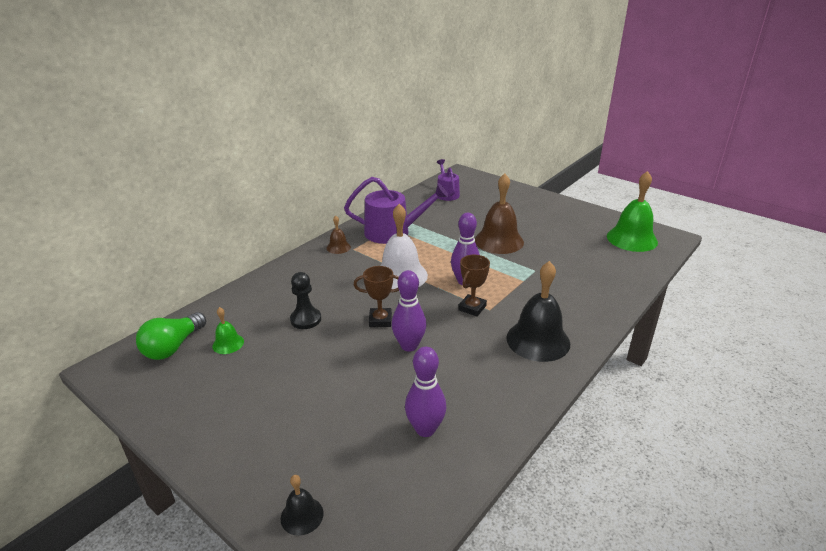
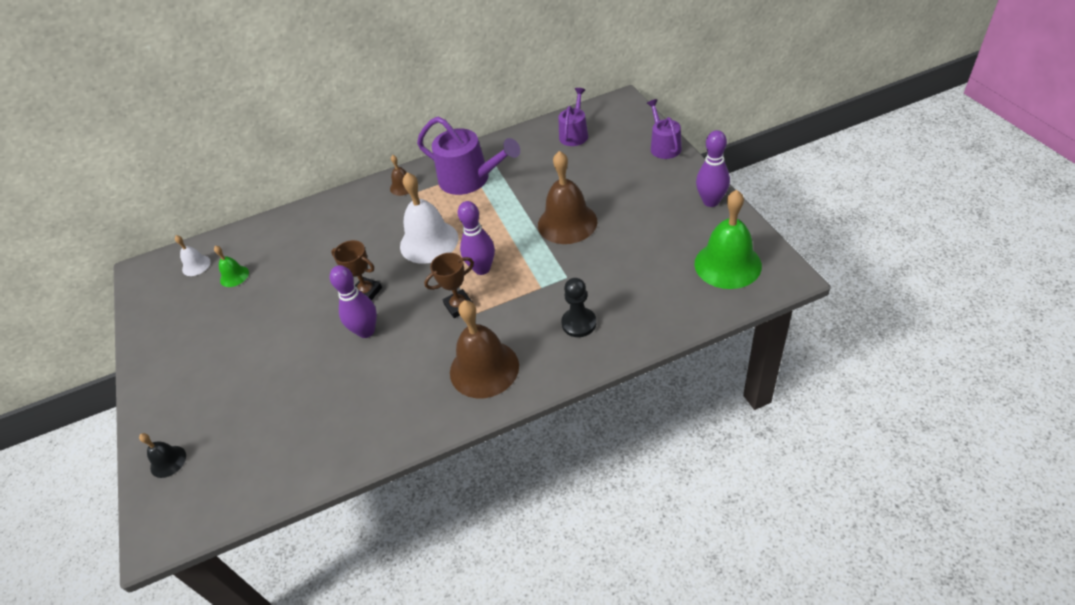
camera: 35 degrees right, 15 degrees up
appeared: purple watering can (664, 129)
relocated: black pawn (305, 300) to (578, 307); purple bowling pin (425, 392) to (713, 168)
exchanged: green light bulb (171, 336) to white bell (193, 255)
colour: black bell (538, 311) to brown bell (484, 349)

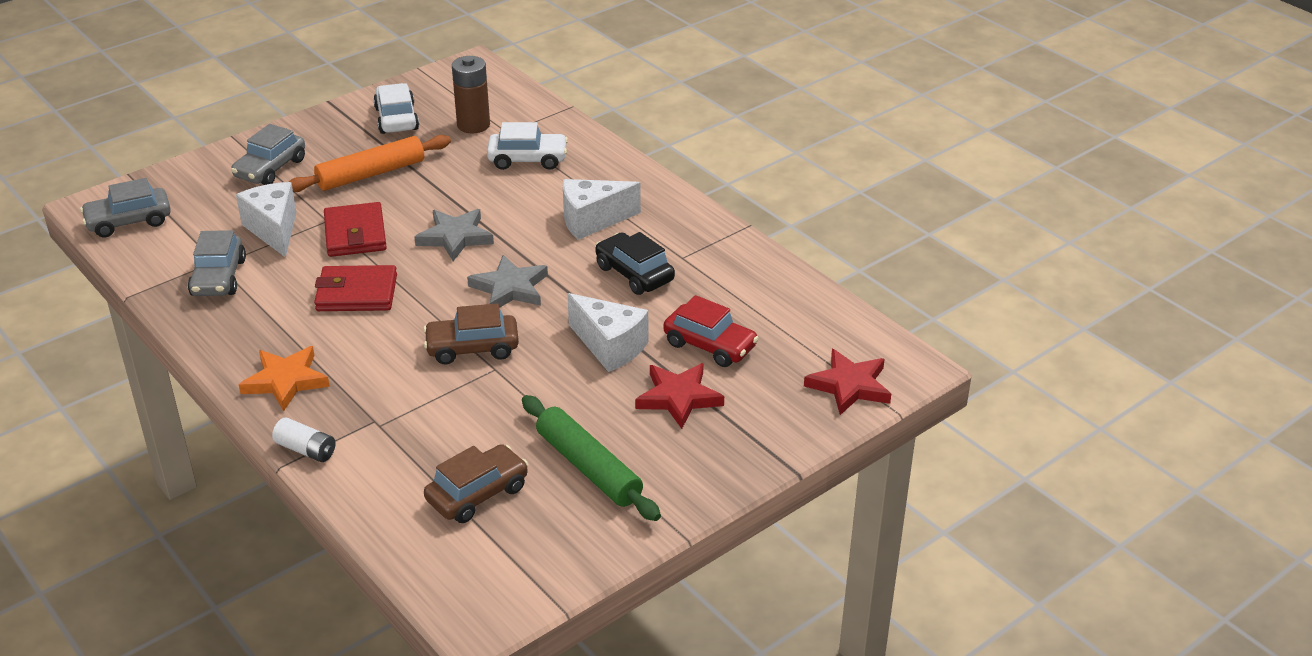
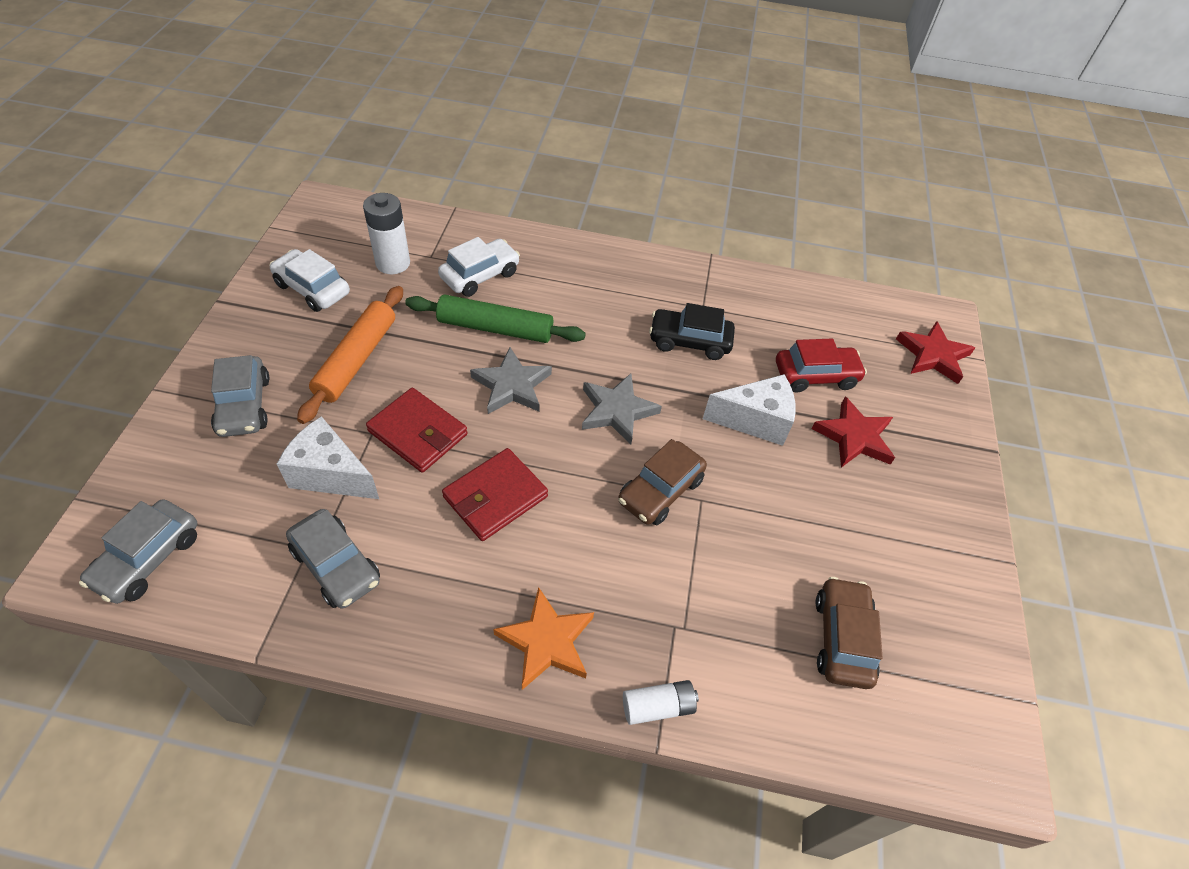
camera: 45 degrees left, 15 degrees up
missing: white cheese (602, 209)
relocated: green rolling pin (591, 458) to (495, 318)
colour: brown battery (471, 95) to white battery (386, 233)

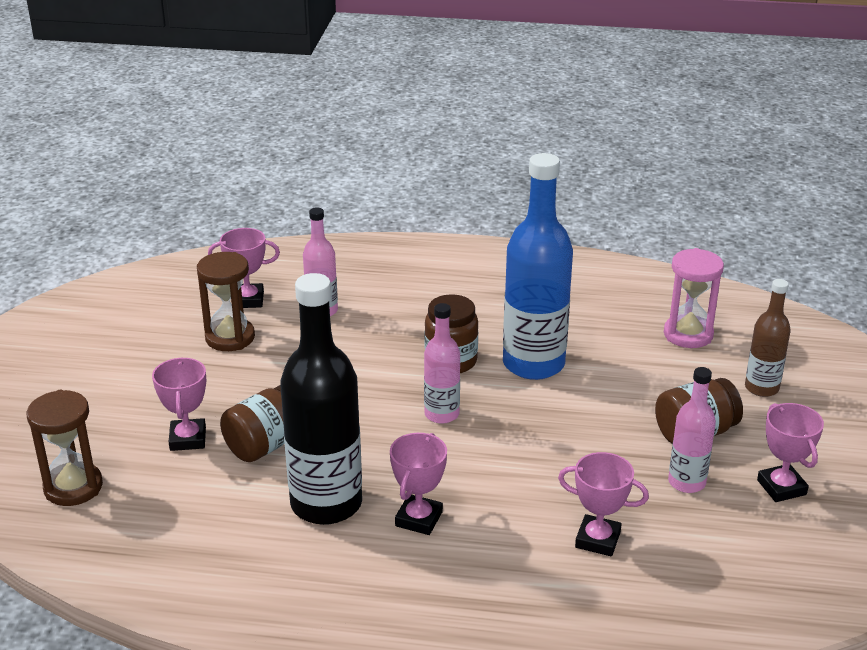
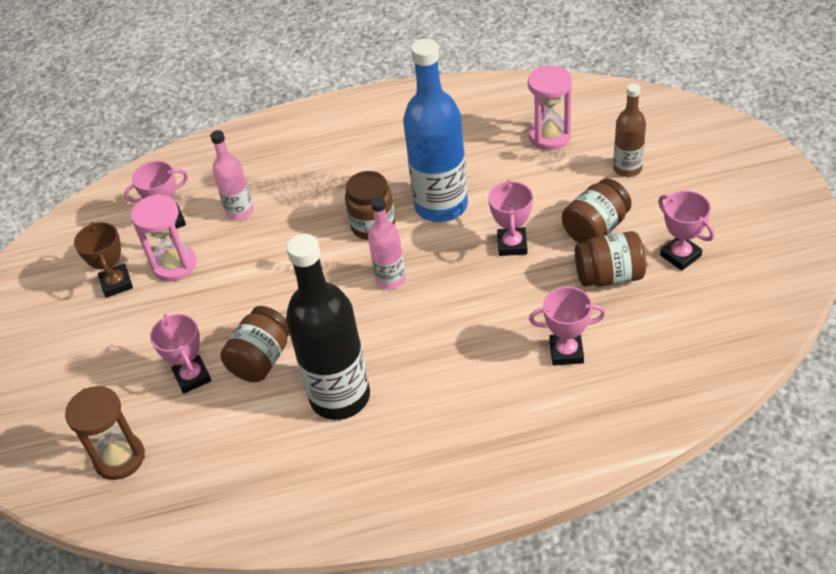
camera: 15 degrees left, 15 degrees up
appeared: brown trophy (103, 260)
relocated: pink trophy (418, 484) to (510, 218)
exchanged: pink bottle (692, 430) to brown jar (610, 259)
colour: brown hourglass (226, 301) to pink hourglass (163, 237)

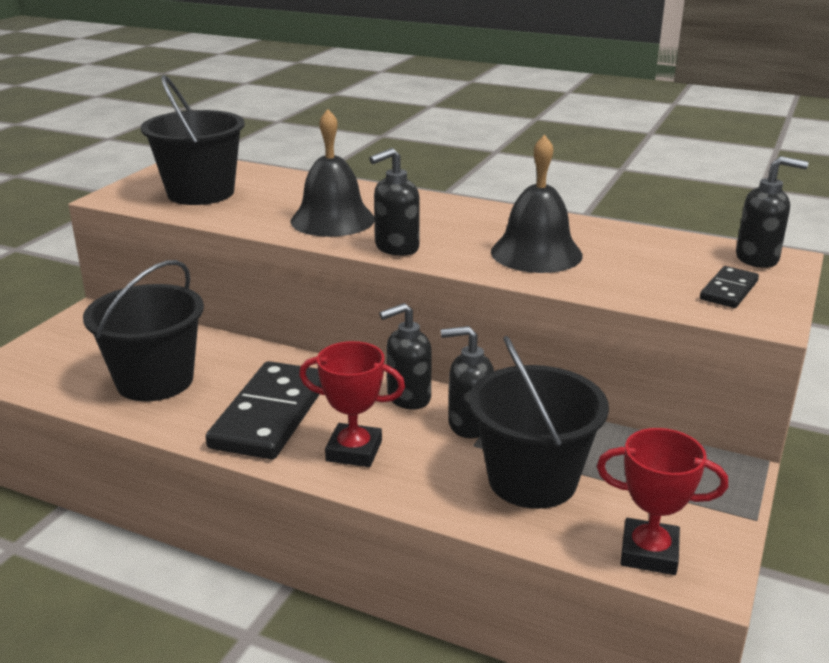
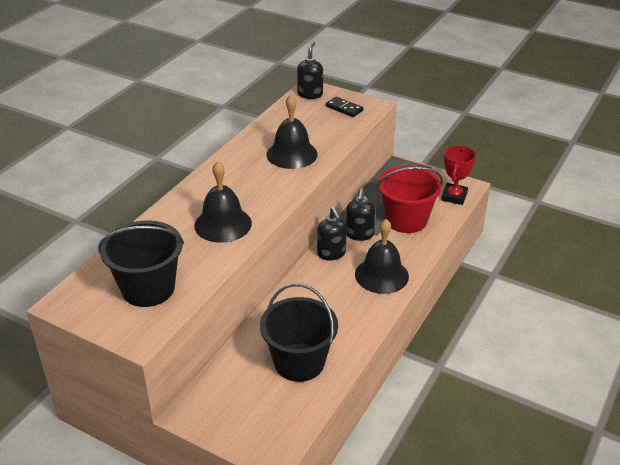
camera: 85 degrees left, 10 degrees up
missing: black domino (264, 410); black soap dispenser (394, 202)
exchanged: red trophy (352, 404) to black bell (382, 256)
colour: black bucket (539, 422) to red bucket (410, 199)

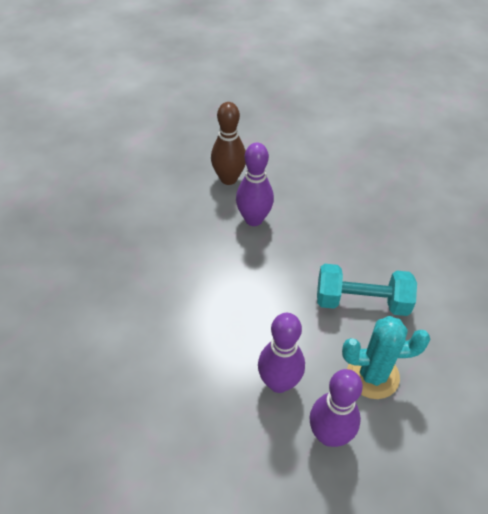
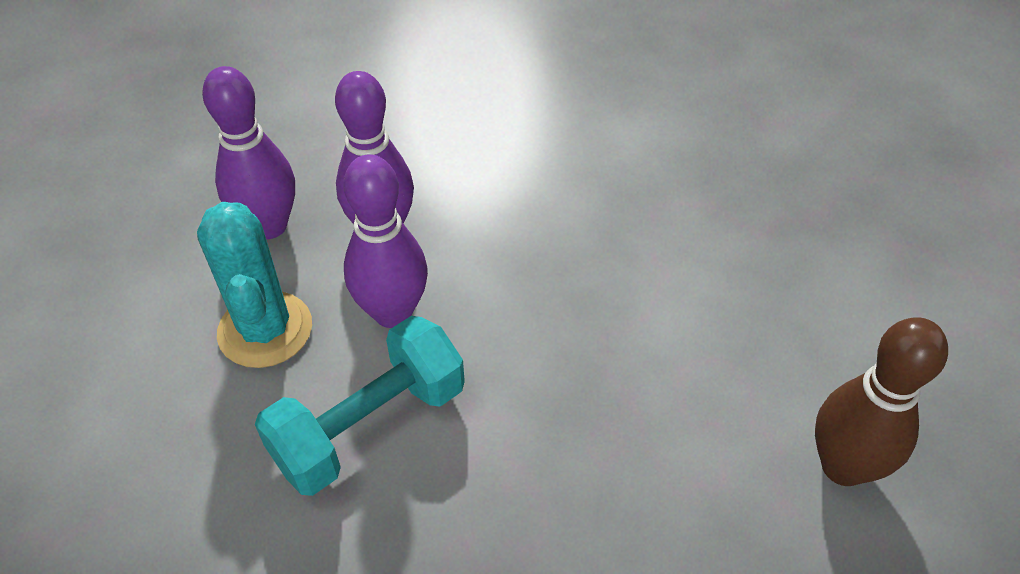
camera: 135 degrees right, 0 degrees up
relocated: purple bowling pin (255, 184) to (386, 241)
spun: turquoise cactus (386, 357) = (254, 285) 60 degrees counterclockwise

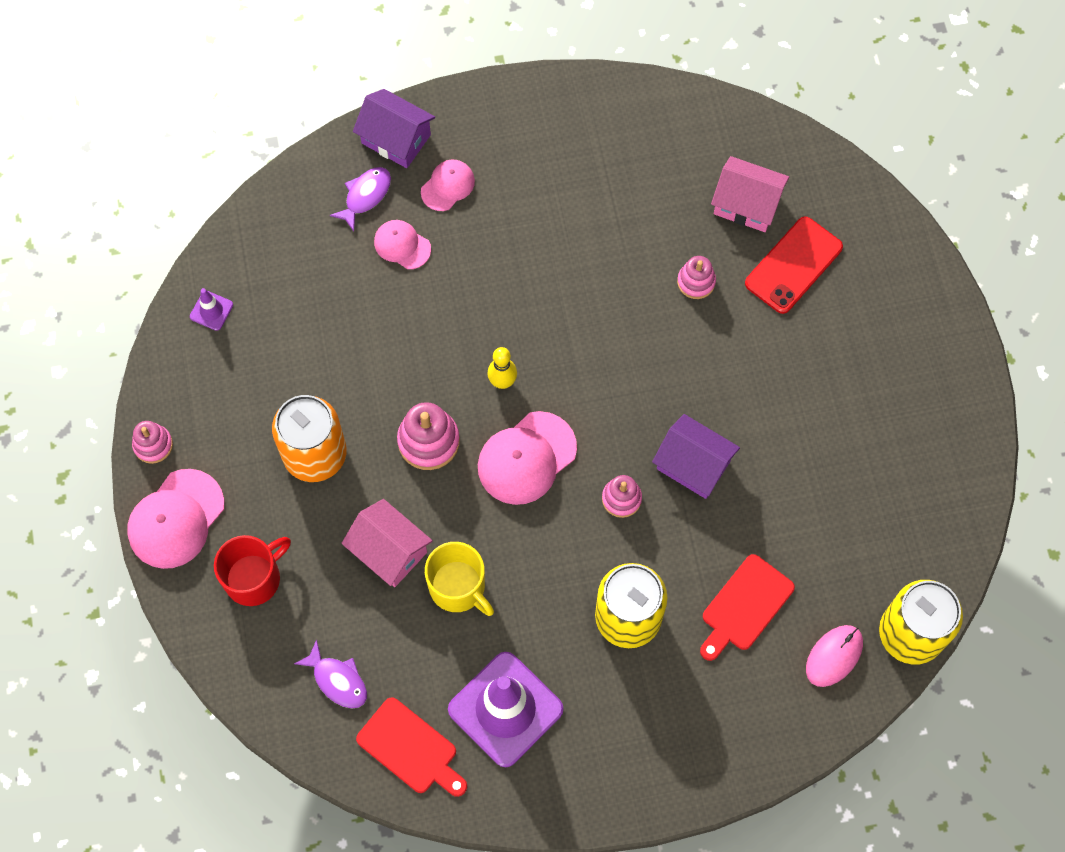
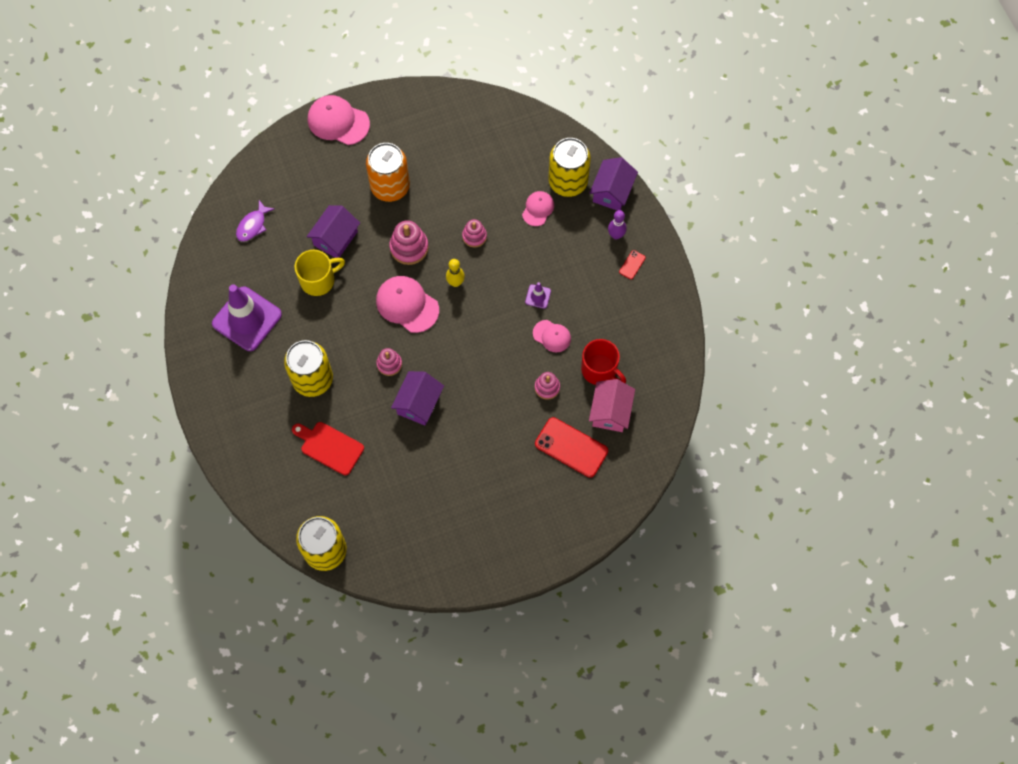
camera: 80 degrees right, 0 degrees up
missing: red cutting board (411, 747); pink mouse (834, 656)
appeared: purple bowling pin (617, 225); red phone (632, 264)
relocated: pink stacking toy (152, 442) to (474, 233); purple traffic cone (211, 309) to (538, 295); pink cap (448, 185) to (552, 336); red mug (252, 570) to (603, 362)
exchanged: purple fish (360, 199) to yellow can (570, 167)
colour: pink house (387, 543) to purple house (333, 231)
spun: yellow mug (459, 579) = (320, 273) 150 degrees counterclockwise

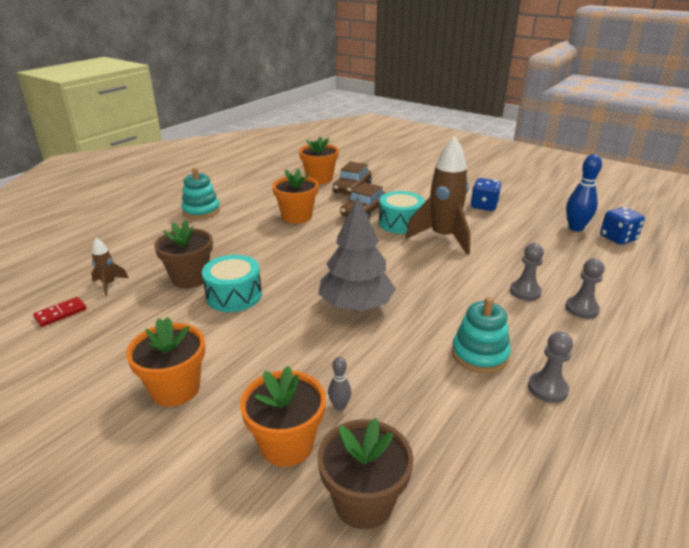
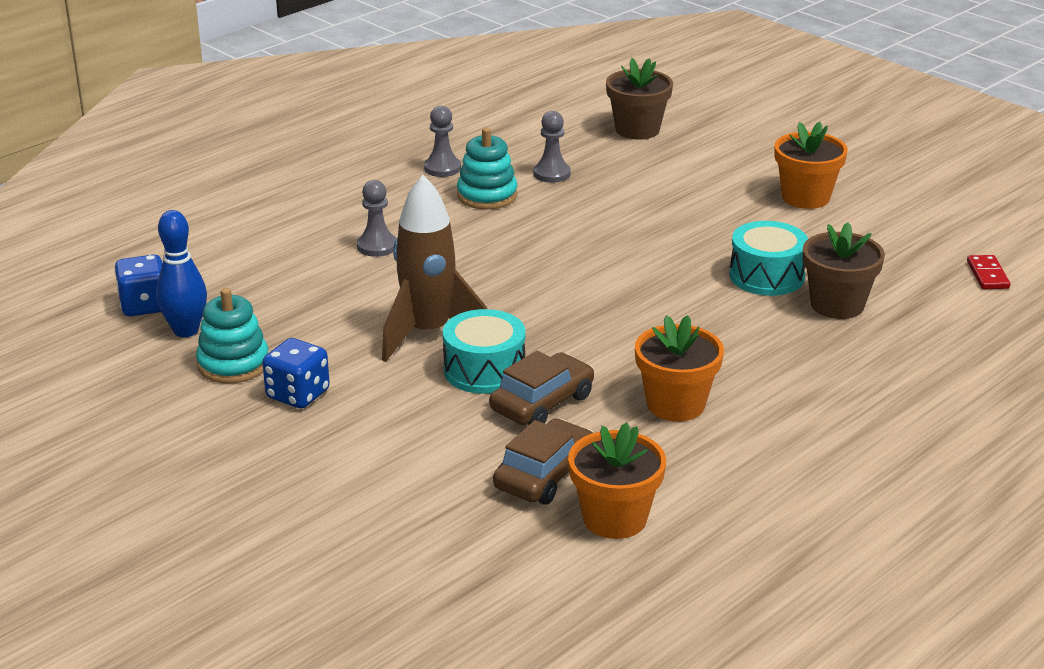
camera: 170 degrees left, 0 degrees up
missing: brown rocket (109, 267); orange flower pot (283, 416); grey tree (357, 253); grey bowling pin (339, 384)
relocated: turquoise stacking toy (200, 193) to (232, 336); grey pawn (585, 288) to (552, 147)
spun: red domino (60, 312) = (988, 272) 60 degrees counterclockwise

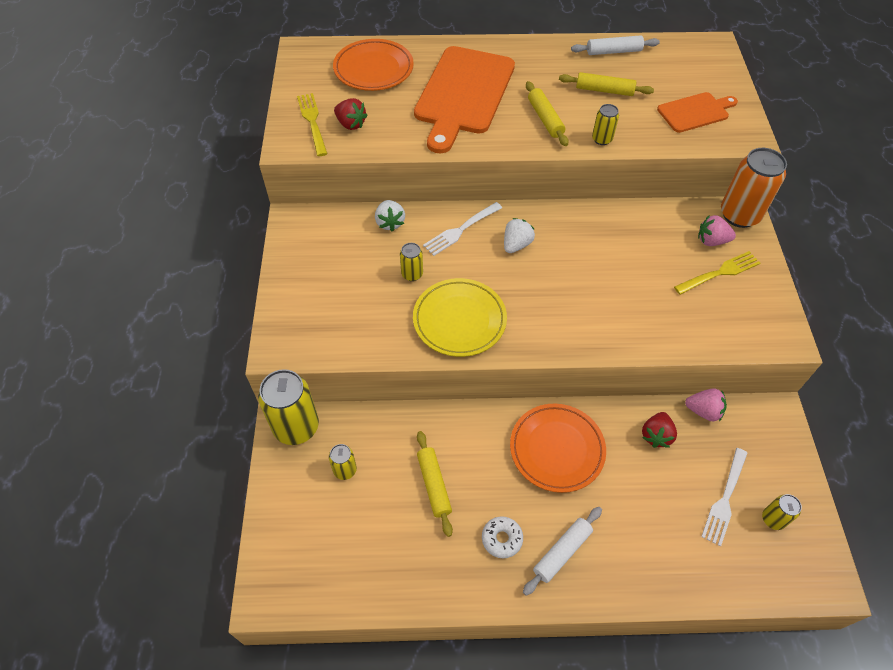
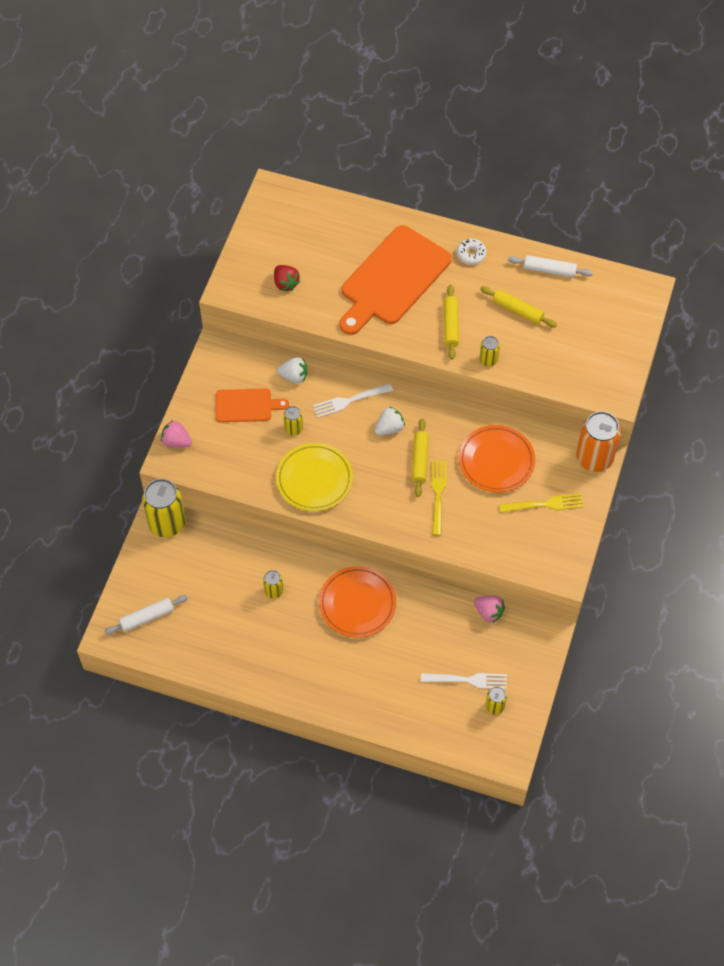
camera: 20 degrees right, 5 degrees up
missing: red strawberry (659, 430)
relocated: white rolling pin (562, 551) to (146, 615); pink strawberry (717, 230) to (176, 433); orange cutting board (697, 112) to (252, 405); yellow can (343, 462) to (273, 584); yellow rolling pin (435, 484) to (420, 457); yellow fork (312, 124) to (439, 498); white donut (502, 537) to (472, 252); orange plate (373, 65) to (497, 459)
spun: white strawberry (390, 216) = (292, 370) 90 degrees counterclockwise; white fork (724, 497) = (464, 681) 135 degrees counterclockwise

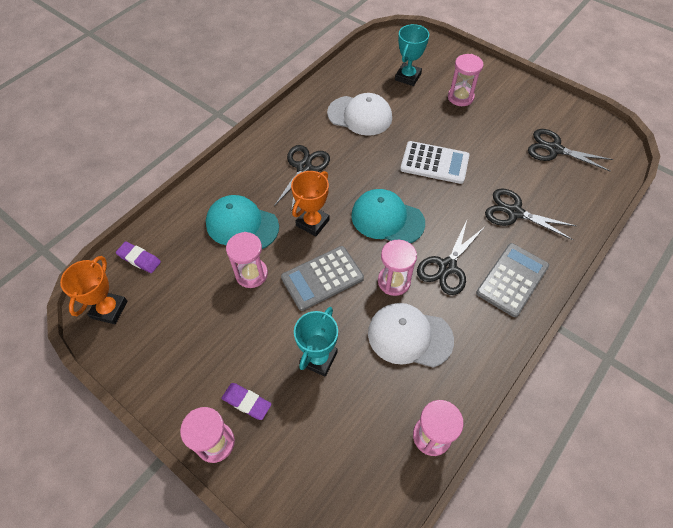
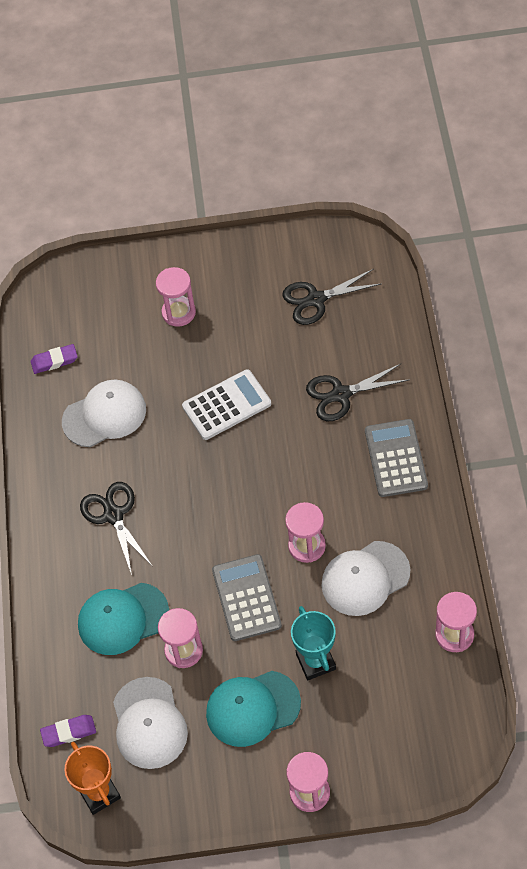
camera: 40 degrees left, 0 degrees up
missing: orange trophy (310, 204); turquoise trophy (412, 55); black scissors (450, 257)
appeared: white cap (150, 723)
relocated: purple eraser (246, 401) to (54, 359); turquoise cap (388, 216) to (253, 709)
spun: grey calculator (322, 278) = (247, 597) 150 degrees clockwise

